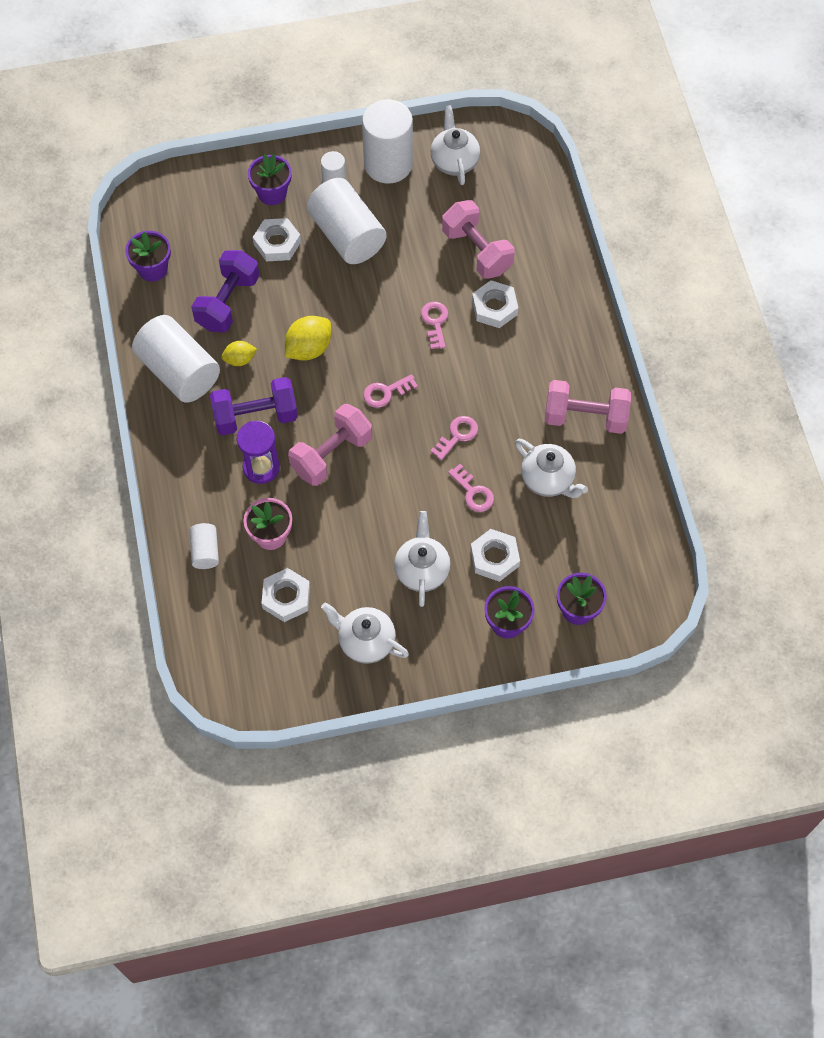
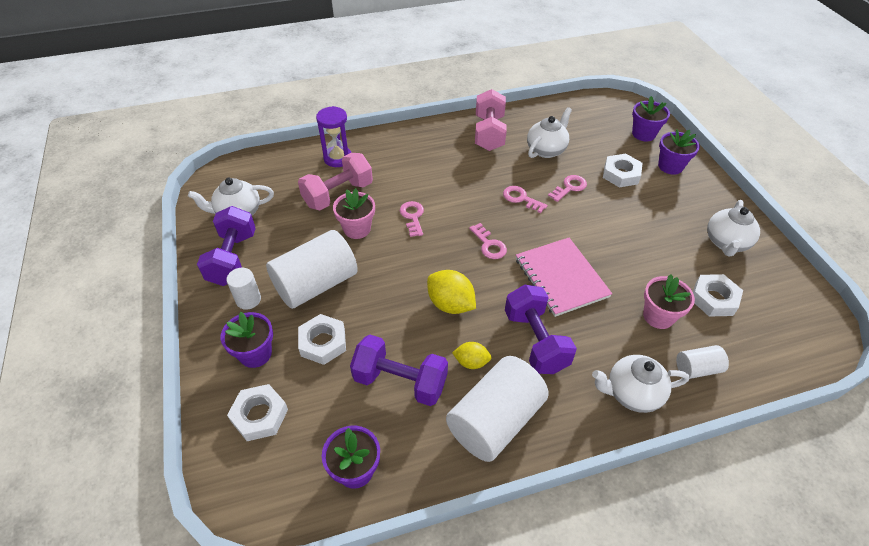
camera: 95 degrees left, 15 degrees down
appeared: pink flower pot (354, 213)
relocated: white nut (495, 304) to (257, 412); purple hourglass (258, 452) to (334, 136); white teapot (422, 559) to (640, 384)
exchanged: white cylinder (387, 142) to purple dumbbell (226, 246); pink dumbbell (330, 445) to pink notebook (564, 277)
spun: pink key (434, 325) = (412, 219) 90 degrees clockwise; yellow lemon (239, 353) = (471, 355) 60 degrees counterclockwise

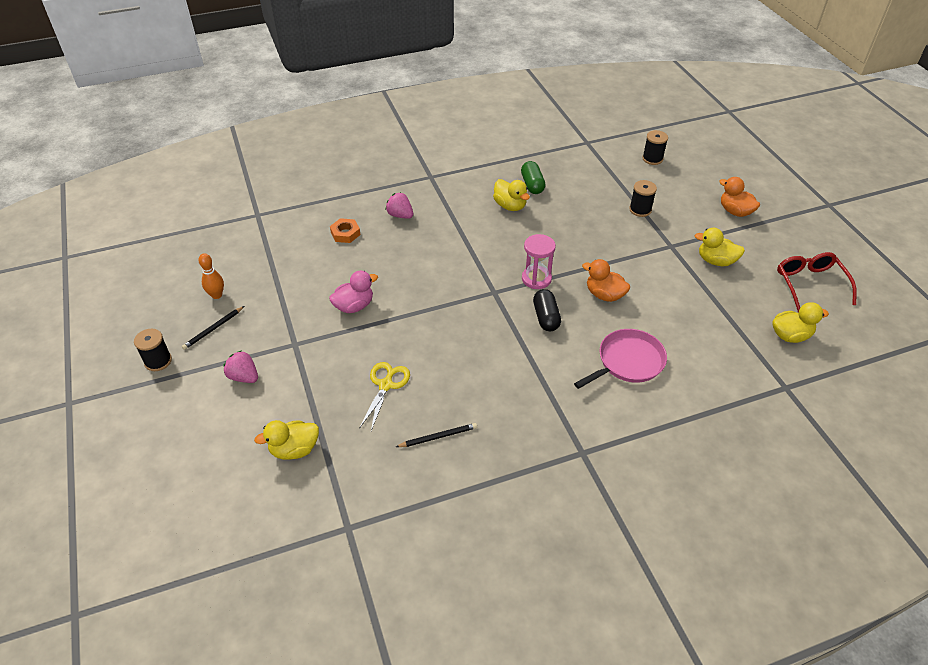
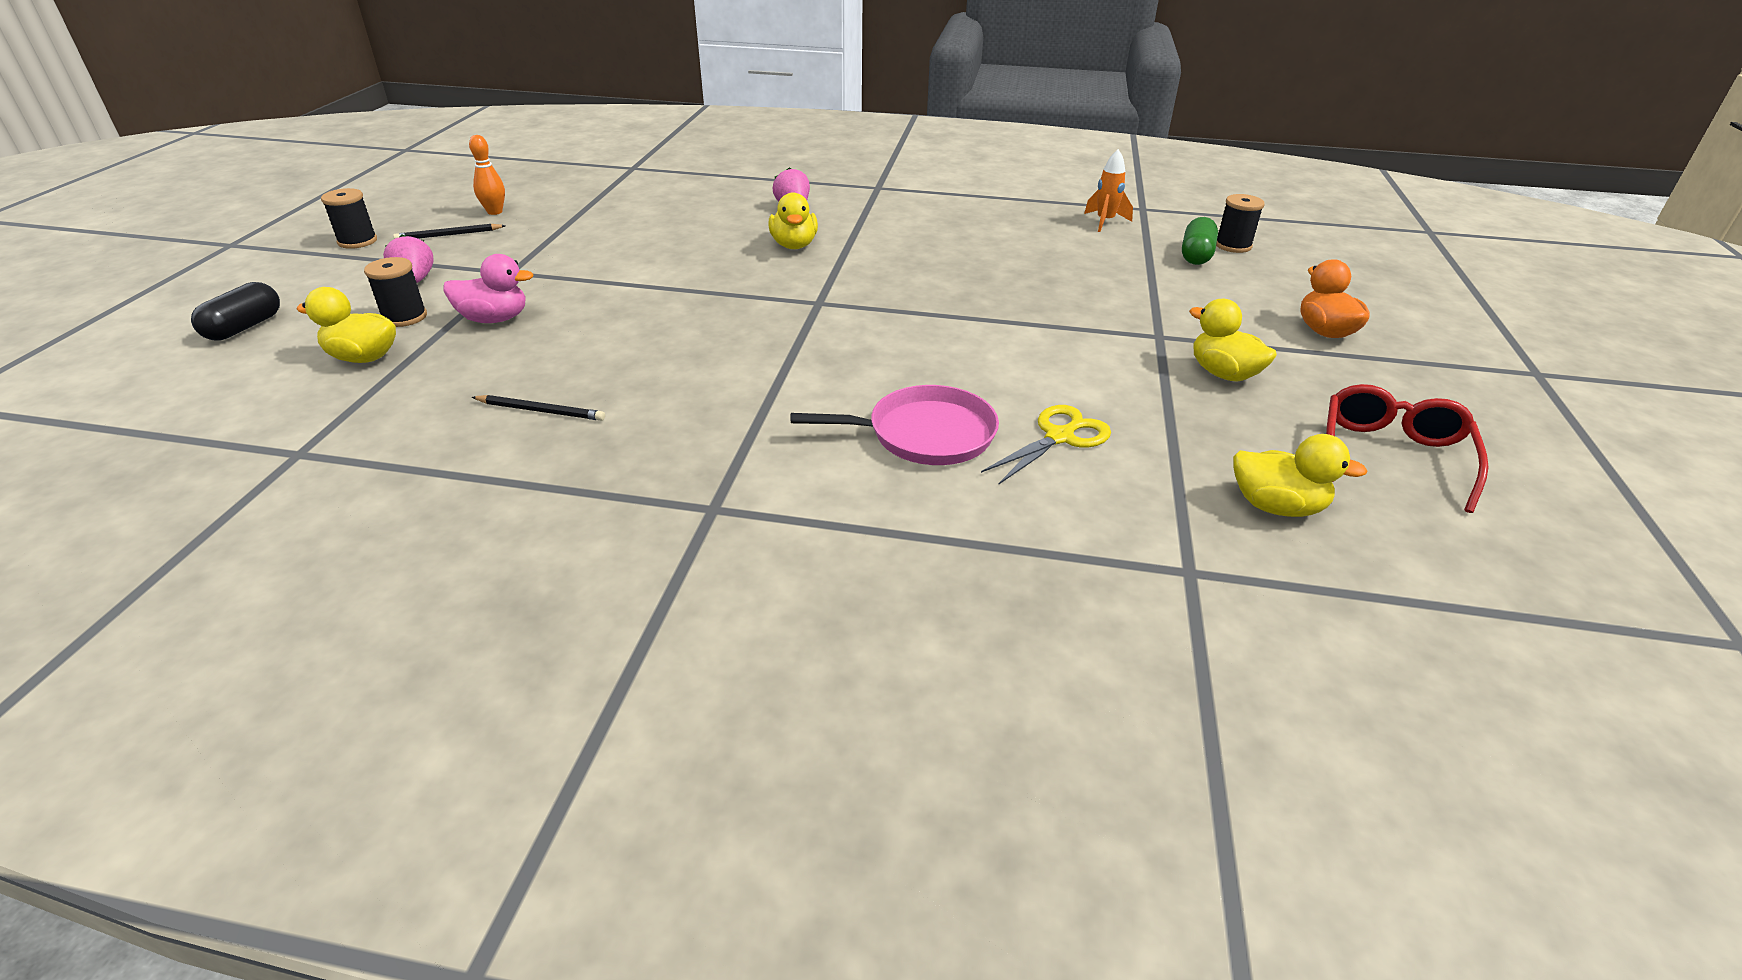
camera: 30 degrees right, 10 degrees down
missing: orange nut (345, 230); pink hourglass (539, 261); orange duck (606, 280)
appeared: orange rocket (1108, 190)
relocated: black capsule (547, 310) to (235, 311); black spool (643, 198) to (395, 292); pink duck (353, 292) to (489, 288); yellow duck (511, 195) to (793, 220); yellow scissors (384, 396) to (1046, 445); green capsule (533, 177) to (1200, 241)

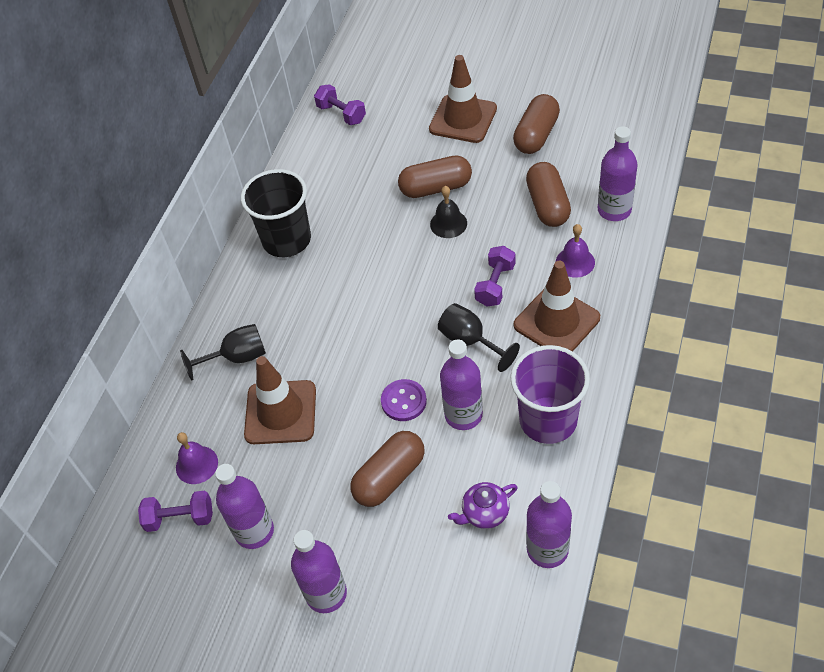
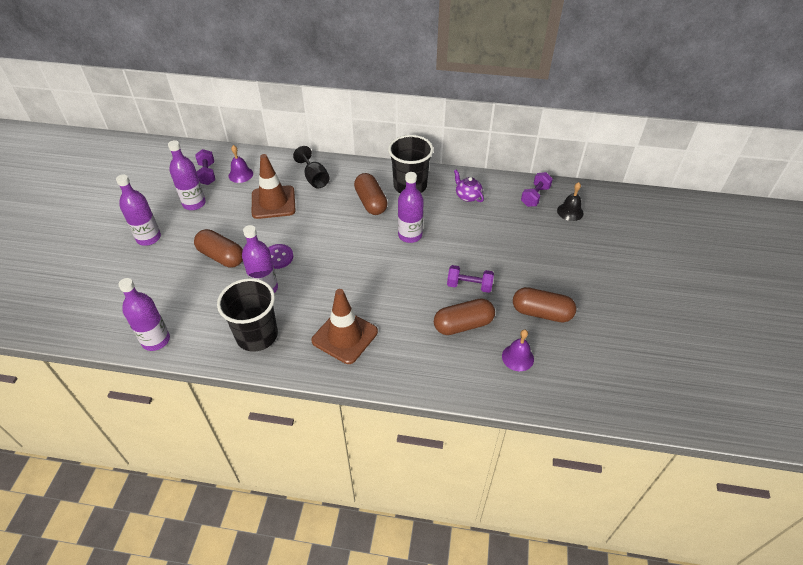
camera: 75 degrees right, 5 degrees down
missing: brown traffic cone (463, 99); black goblet (479, 337)
relocated: brown capsule (435, 176) to (371, 194); purple bottle (618, 173) to (411, 207); purple dumbbell (494, 276) to (470, 279); purple teapot (482, 505) to (469, 186); purple bell (575, 251) to (518, 350); black bell (448, 212) to (570, 201)
colour: purple cup (550, 394) to black cup (247, 315)

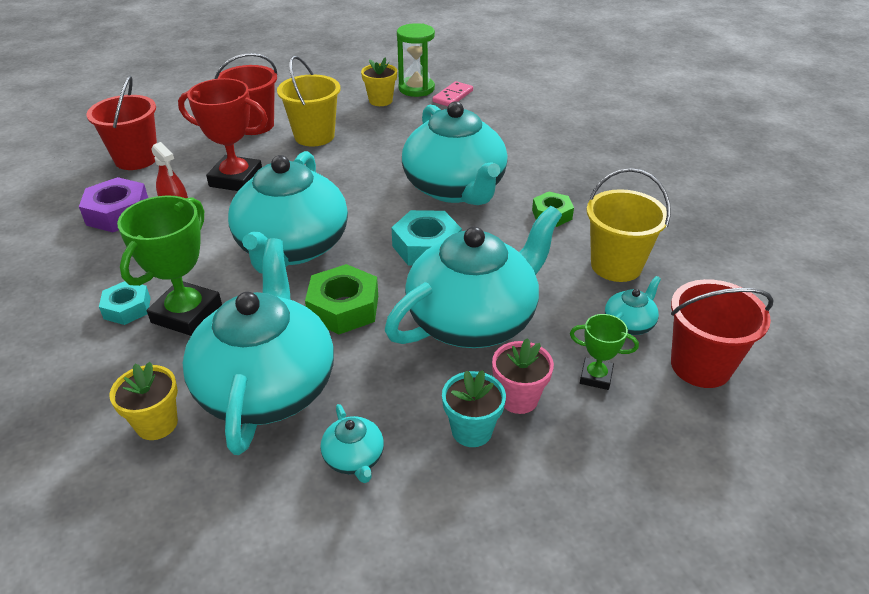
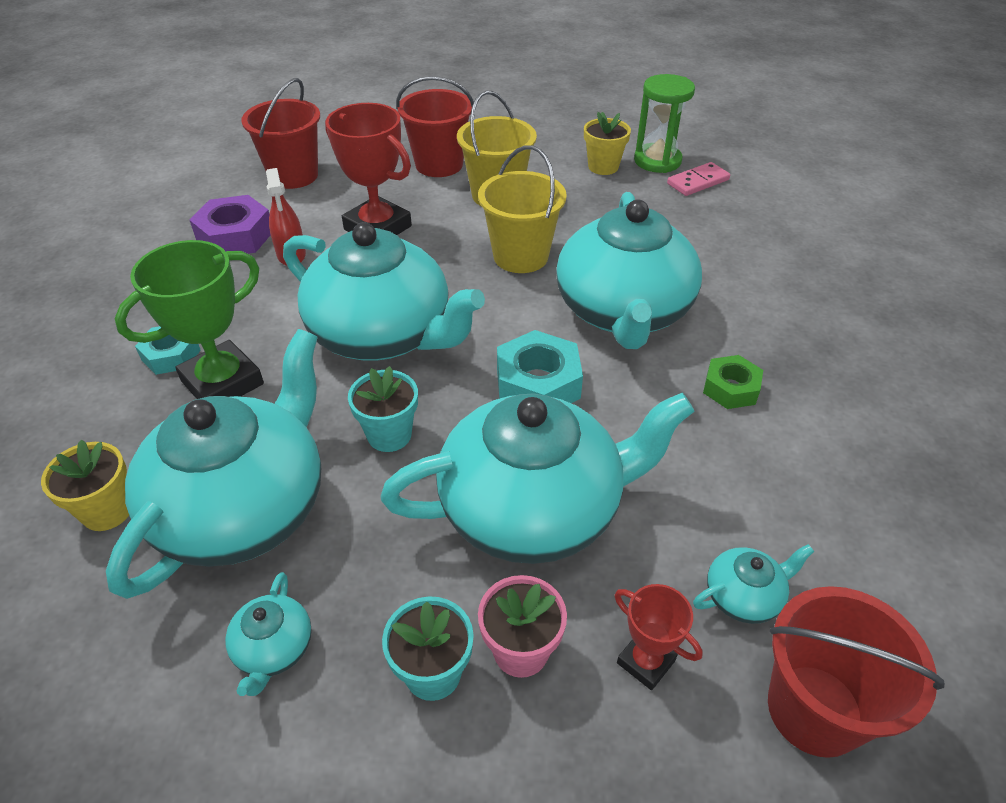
camera: 25 degrees right, 5 degrees up
relocated: yellow bucket (628, 225) to (522, 209)
exchanged: green nut (341, 299) to turquoise flower pot (383, 409)
colour: green trophy (604, 352) to red trophy (659, 637)
spun: turquoise teapot (288, 212) = (384, 291) 90 degrees counterclockwise

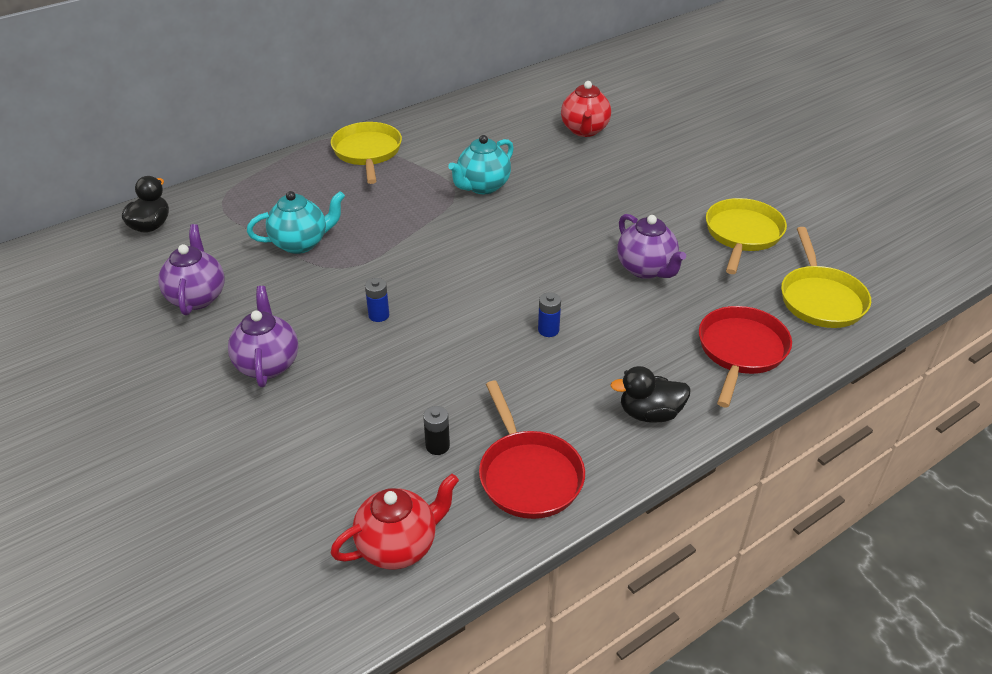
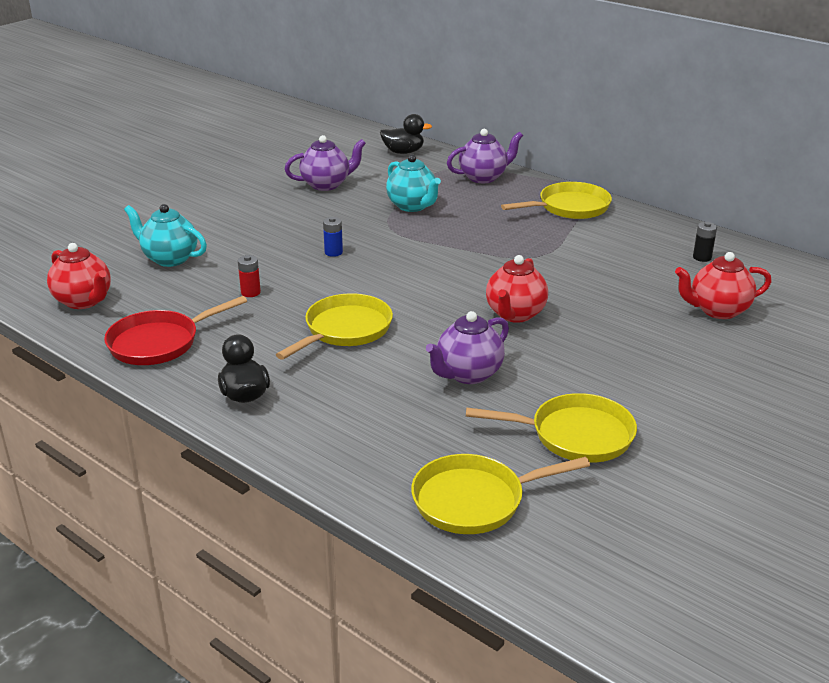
camera: 75 degrees right, 10 degrees down
missing: red pan (745, 357)
appeared: red battery (249, 276); red teapot (517, 289)
relocated: turquoise teapot (481, 164) to (165, 235); purple teapot (263, 336) to (485, 156); black battery (436, 430) to (705, 242)
exchanged: blue battery (549, 314) to yellow pan (334, 326)

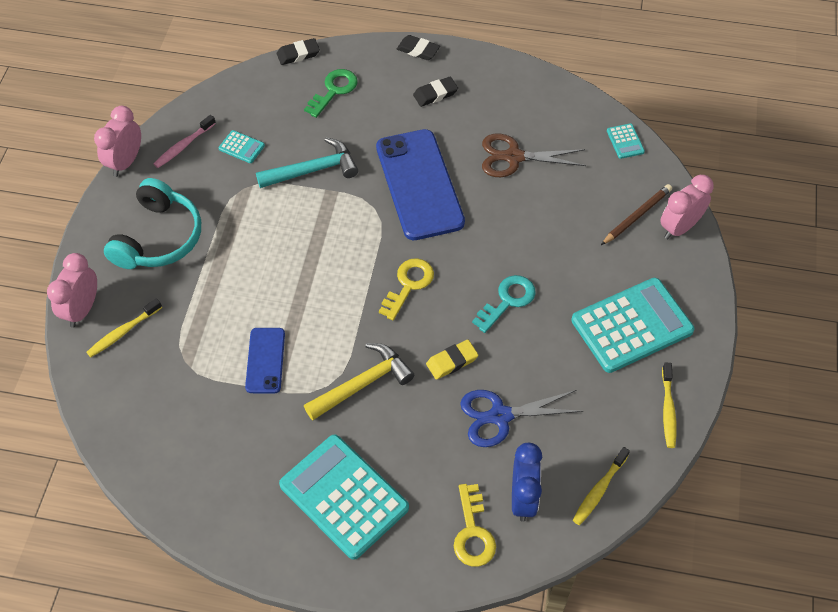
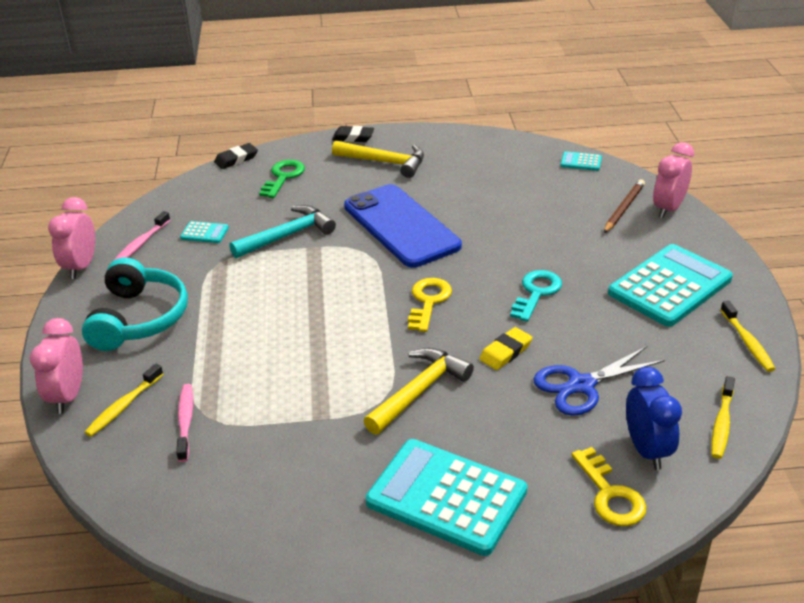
camera: 15 degrees left, 20 degrees down
missing: blue phone (265, 360); brown scissors (534, 155)
appeared: pink toothbrush (184, 423)
exchanged: black eraser (435, 92) to yellow hammer (378, 159)
spun: turquoise calculator (626, 141) = (581, 161) 135 degrees clockwise

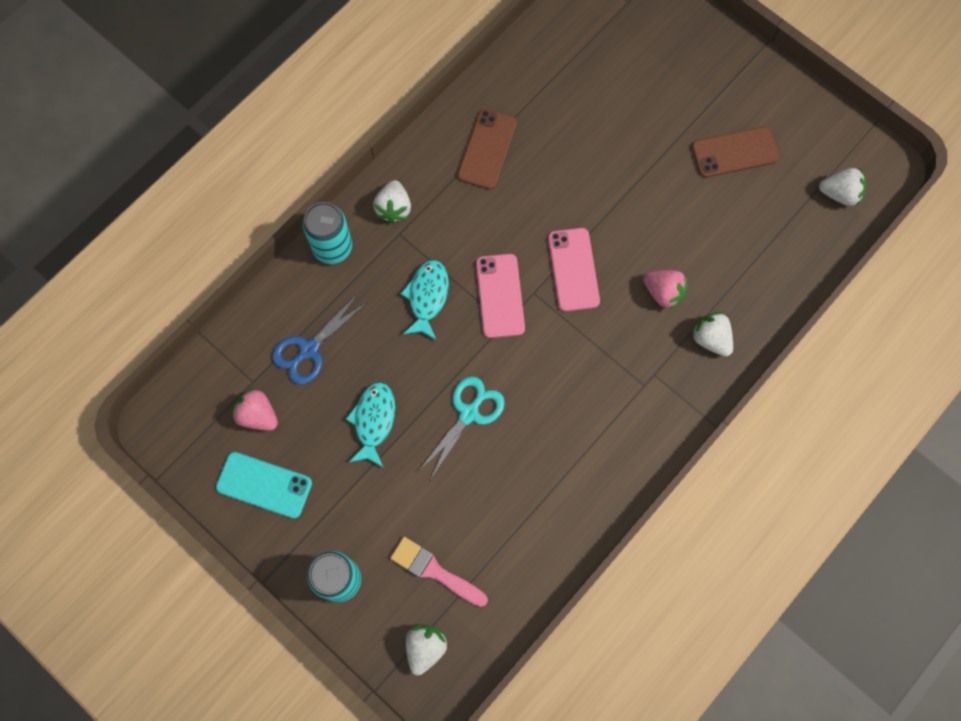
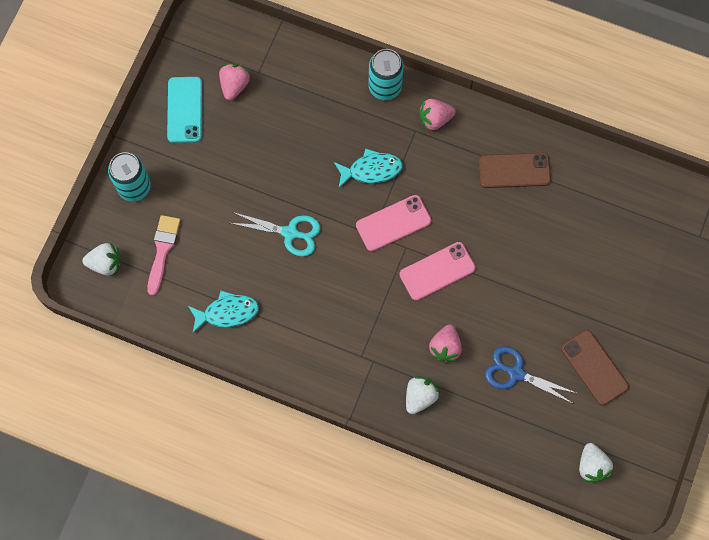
camera: 70 degrees right, 0 degrees up
relocated: turquoise fish (370, 425) to (223, 312); blue scissors (319, 339) to (530, 375)
colour: white strawberry (392, 201) to pink strawberry (437, 115)

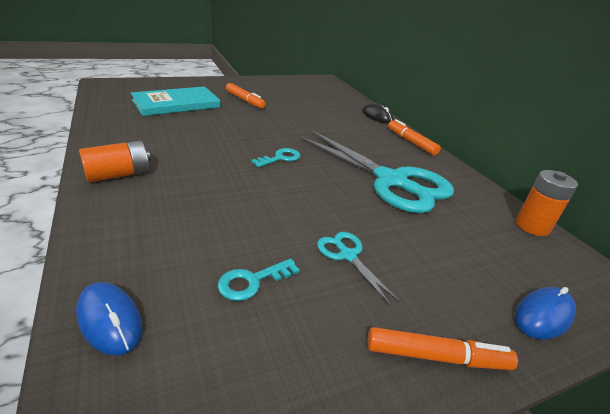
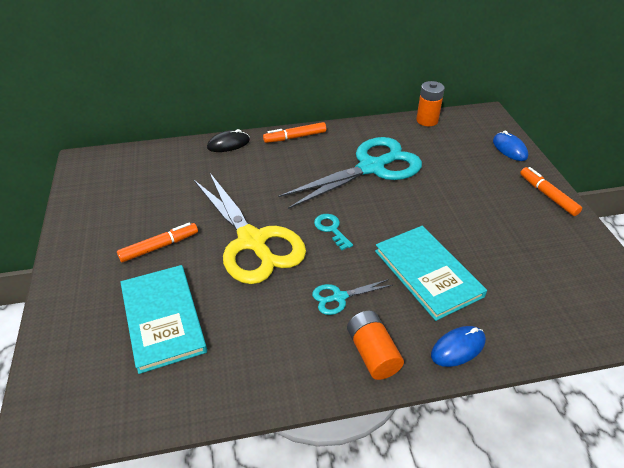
camera: 75 degrees left, 10 degrees up
missing: turquoise key (259, 279)
appeared: yellow scissors (250, 228); turquoise book (431, 273)
relocated: turquoise scissors (358, 268) to (352, 297); blue mouse (109, 318) to (458, 346)
spun: orange marker (442, 348) = (551, 191) 45 degrees counterclockwise

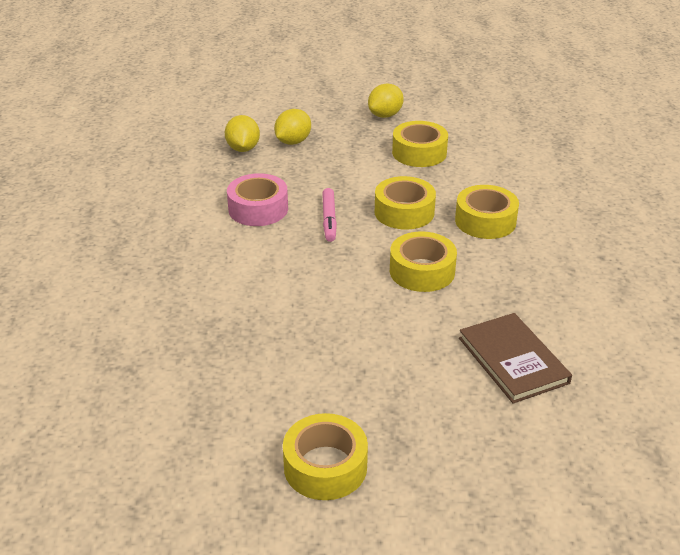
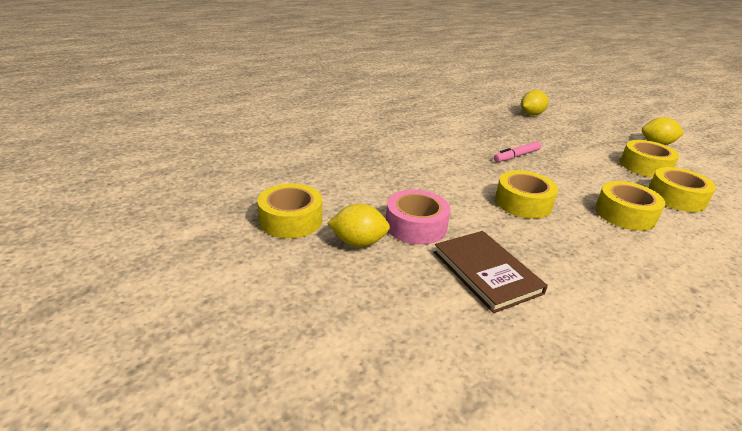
camera: 55 degrees right, 5 degrees down
relocated: yellow lemon (292, 127) to (358, 225); pink tape (257, 199) to (418, 217); yellow tape (405, 203) to (682, 189)
spun: brown book (515, 358) = (491, 272) 60 degrees counterclockwise

